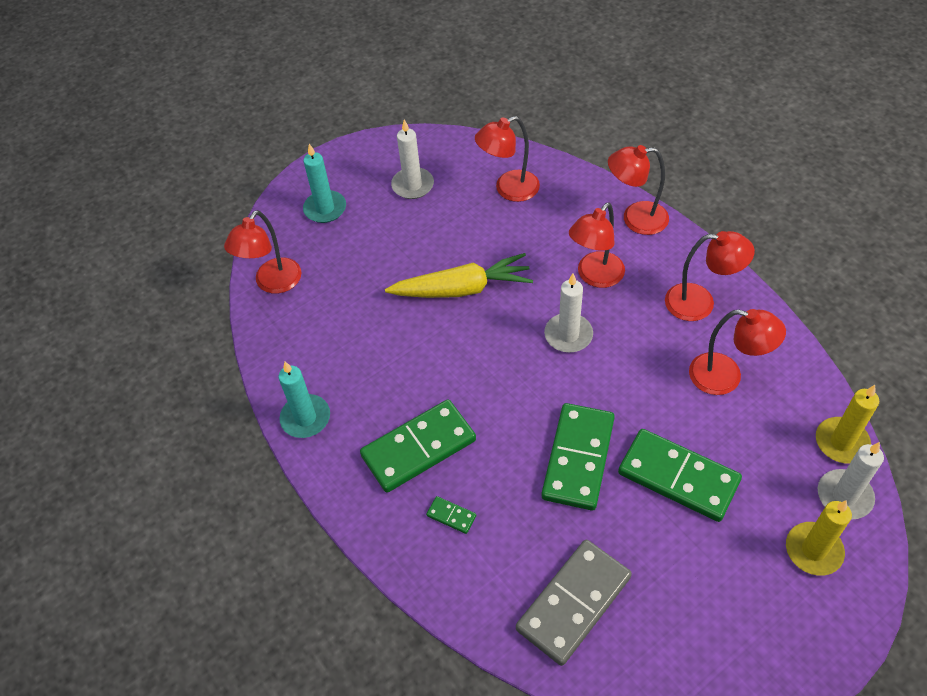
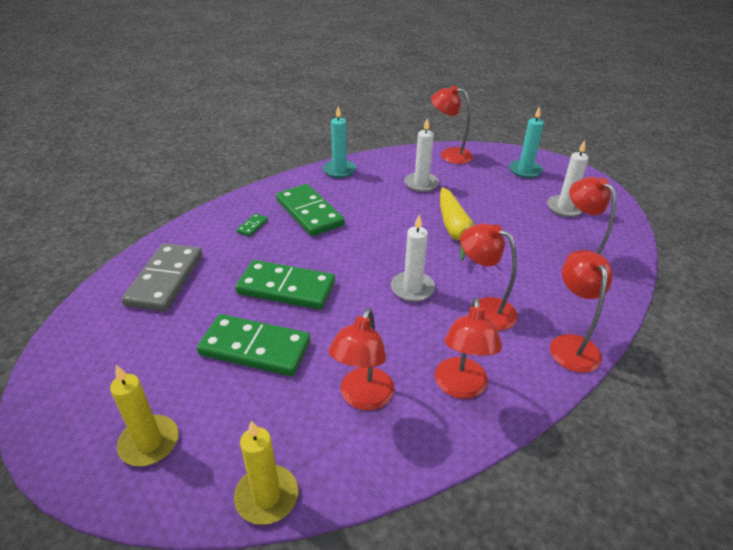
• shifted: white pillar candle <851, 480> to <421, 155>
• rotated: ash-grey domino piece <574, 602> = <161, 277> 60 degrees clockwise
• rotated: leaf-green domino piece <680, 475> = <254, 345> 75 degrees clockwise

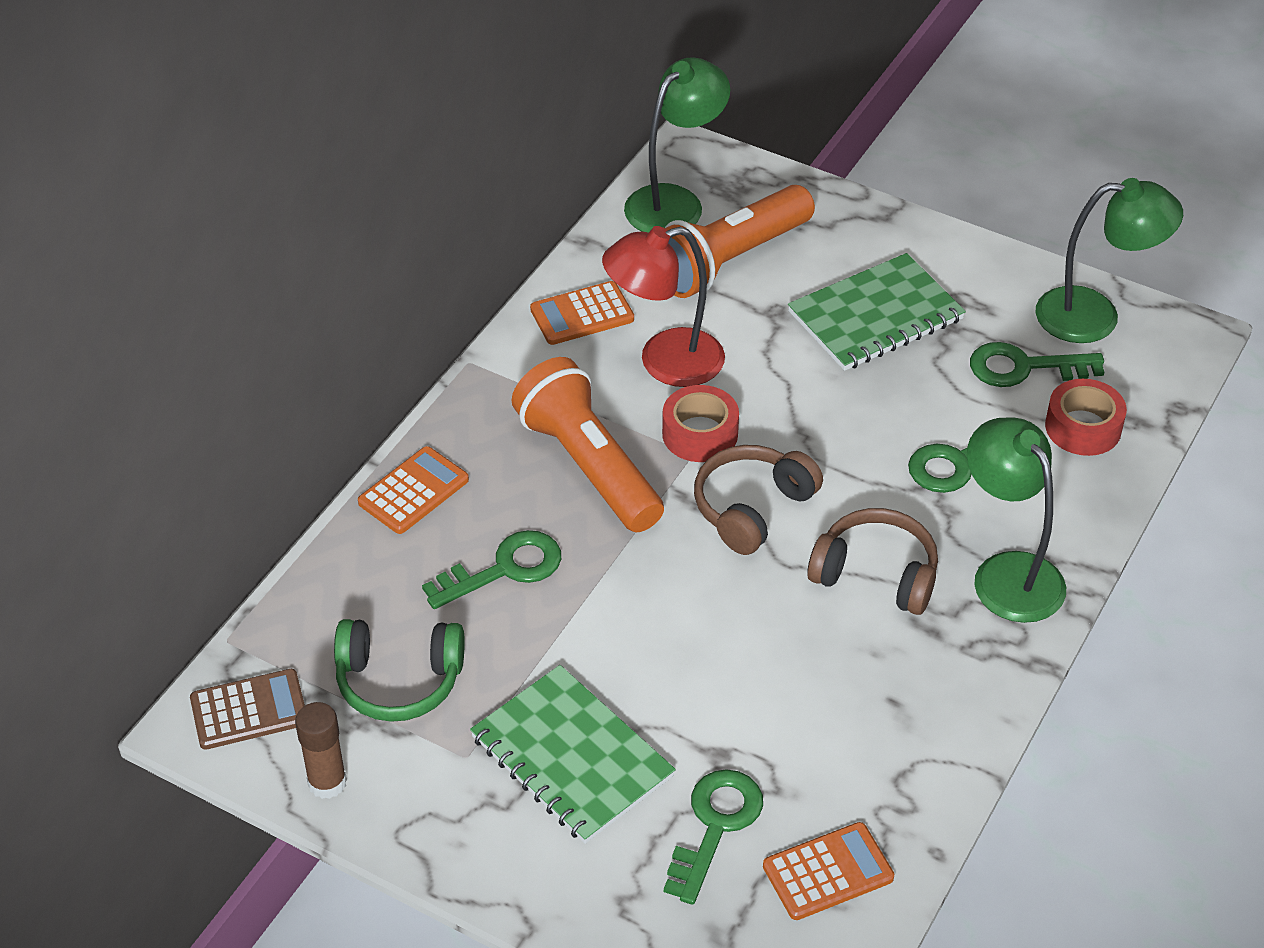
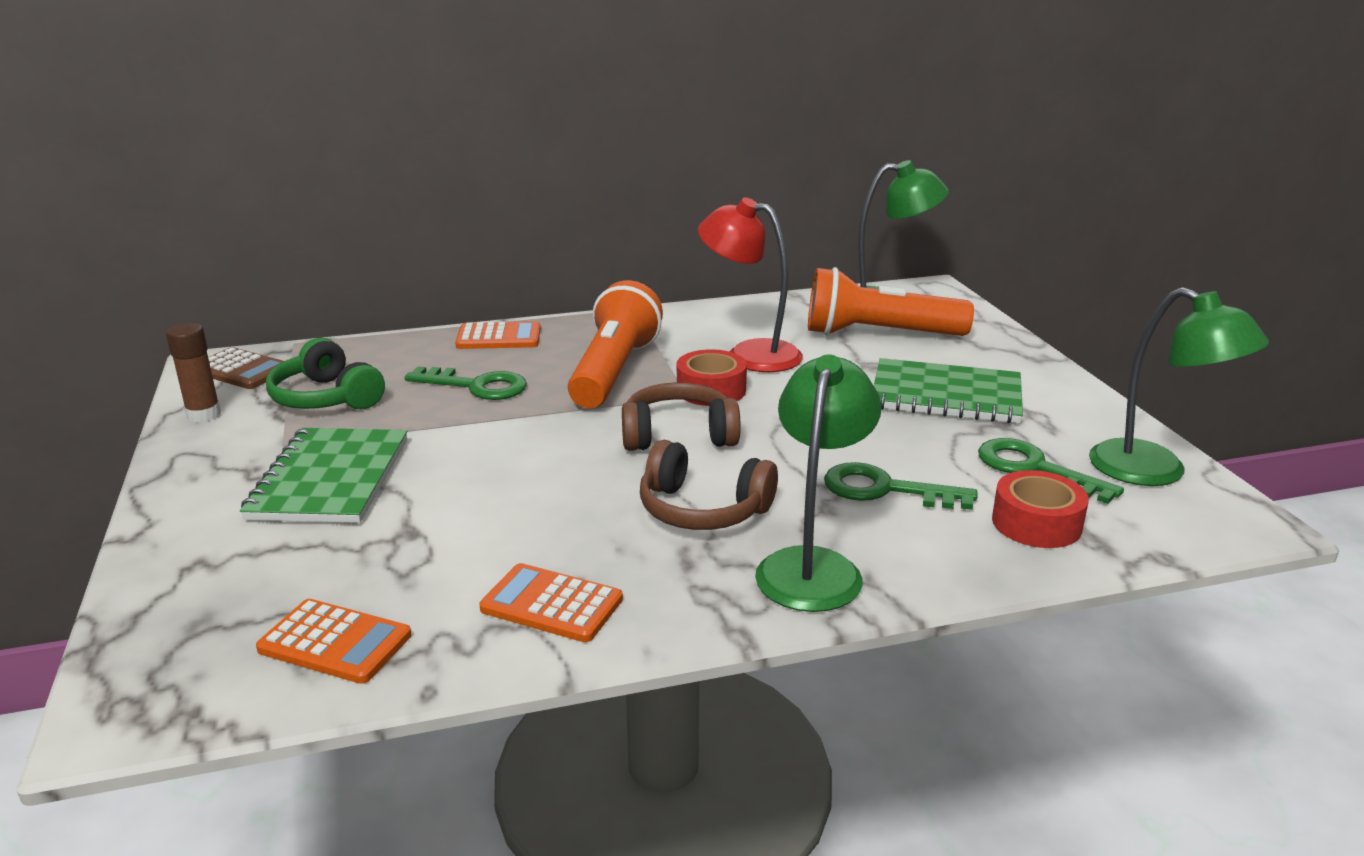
• gone: leaf-green door key <713, 837>
• shifted: orange-coloured pocket calculator <582, 313> to <551, 602>
• rotated: dark brown over-ear headphones <872, 561> = <709, 485> 135 degrees clockwise

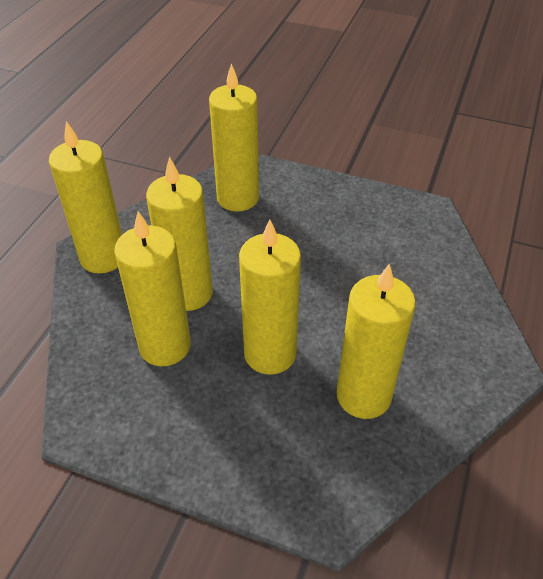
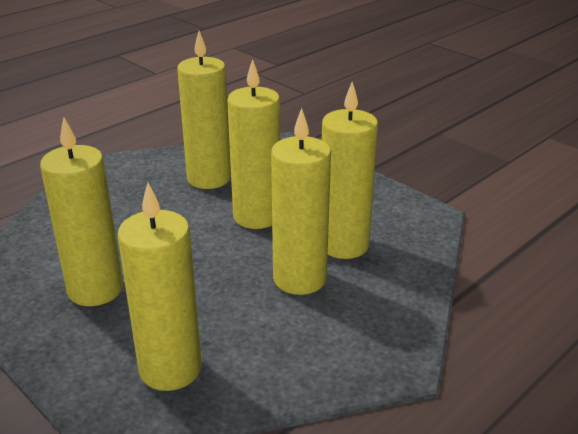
• shifted: bright yellow pillar candle <85, 197> to <81, 212>

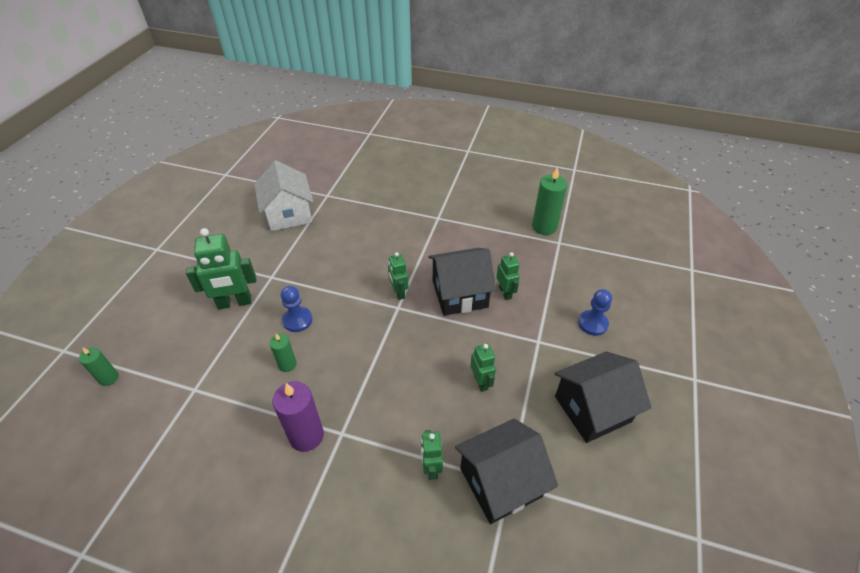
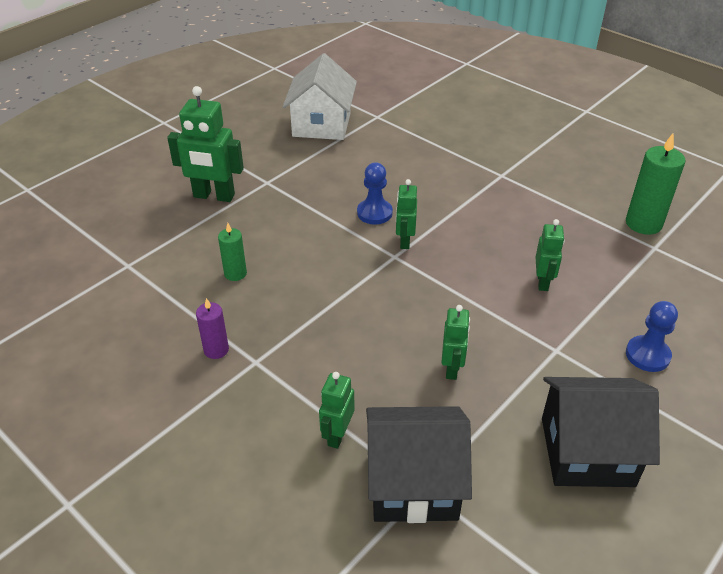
• gone: leaf-green pillar candle <99, 366>
• gone: jet-black toy house <462, 282>
• shifted: blue game pawn <296, 309> to <375, 194>
• scaled: purple pillar candle <298, 416> = <212, 328> x0.58

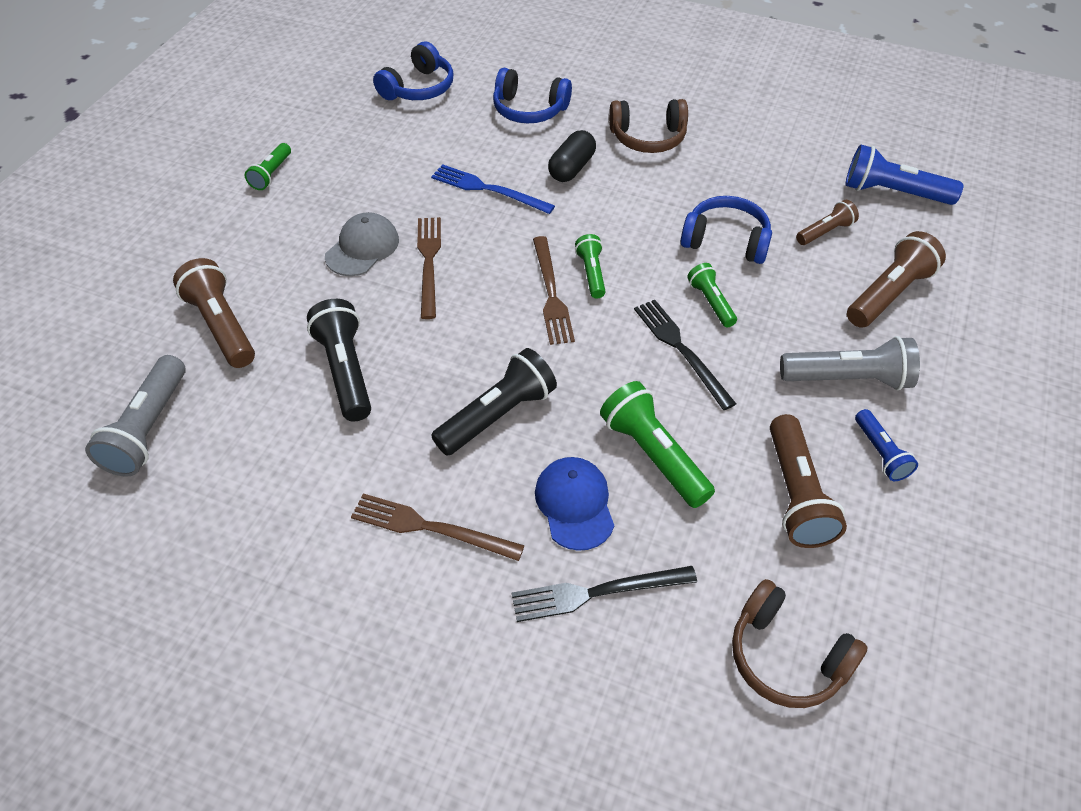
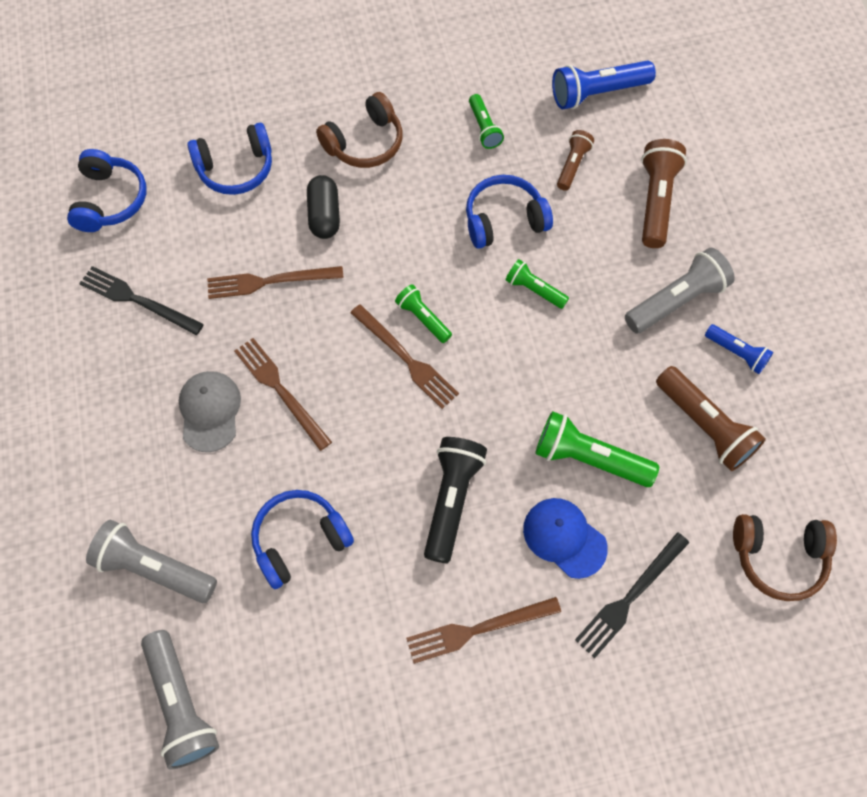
• shifted: leaf-green pocket torch <268, 166> to <486, 121>
• shifted: jet-black table fork <685, 355> to <141, 300>
• swapped: jet-black pocket torch <339, 360> to blue over-ear headphones <302, 539>
• repainted: dark brown pocket torch <214, 313> to ash-grey pocket torch <151, 561>
• repainted: blue table fork <493, 189> to dark brown table fork <275, 282>

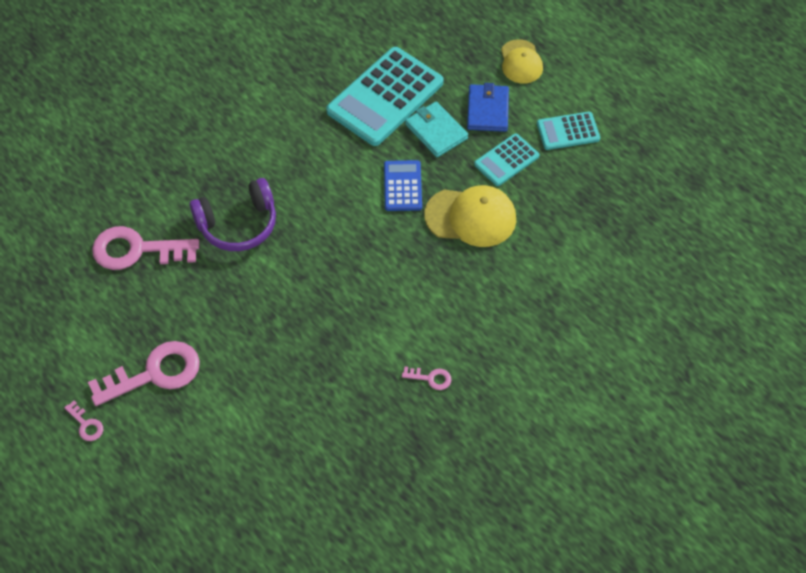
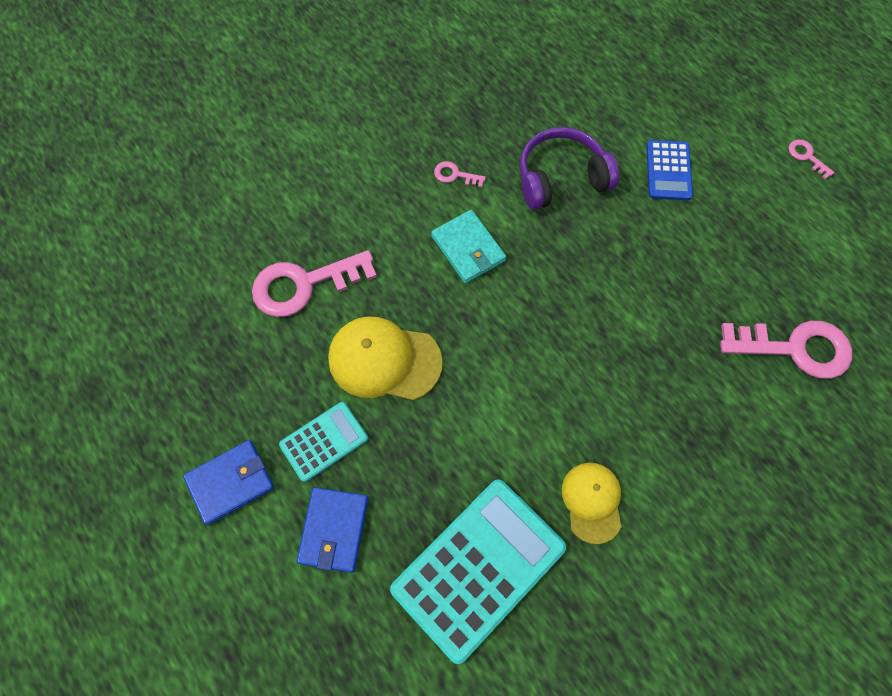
• shifted: pink door key <144, 373> to <314, 283>
• shifted: purple over-ear headphones <233, 214> to <569, 168>
• shifted: blue pocket calculator <403, 185> to <670, 170>
• shifted: teal billfold <436, 129> to <468, 247>
• shifted: bright yellow peaked cap <522, 61> to <591, 503>
• swapped: teal pocket calculator <568, 131> to blue billfold <228, 482>

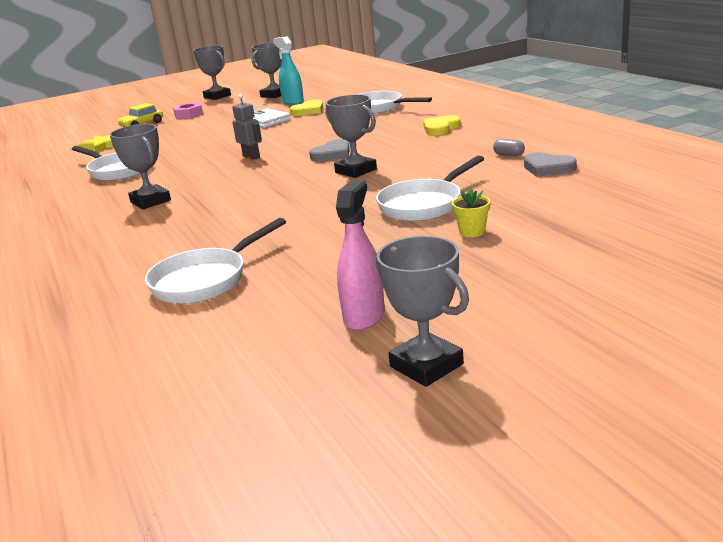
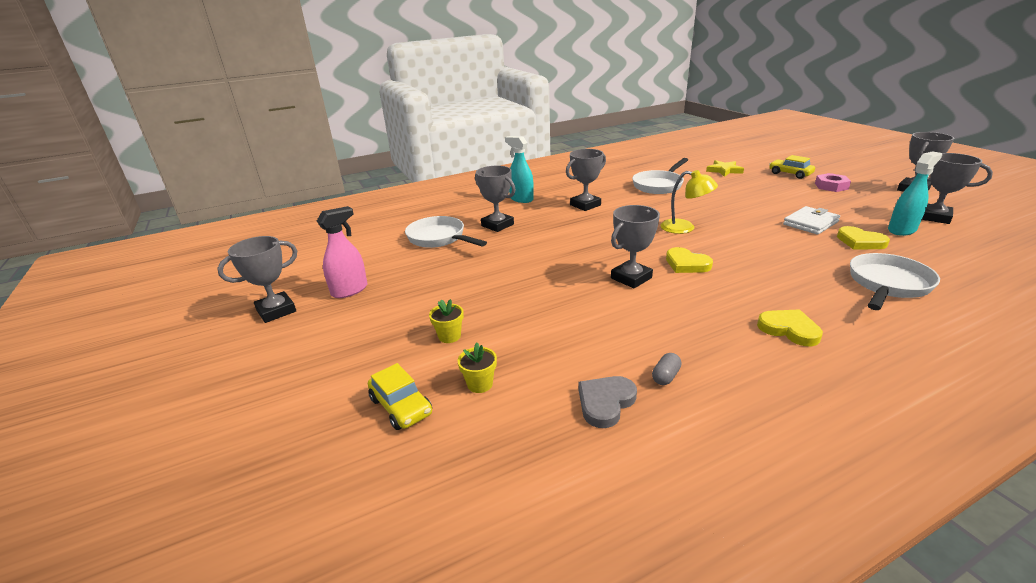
• gone: white pan <430, 188>
• new: bright yellow toy car <400, 396>
• new: bright yellow flower pot <477, 368>
• new: ash-grey prize cup <495, 199>
• new: teal sprayer <519, 169>
• swapped: ash-grey toy robot <247, 127> to bright yellow lamp <689, 202>
• repainted: ash-grey heart <329, 150> to bright yellow heart <689, 260>
• rotated: pink sprayer <360, 255> = <342, 252> 60 degrees counterclockwise

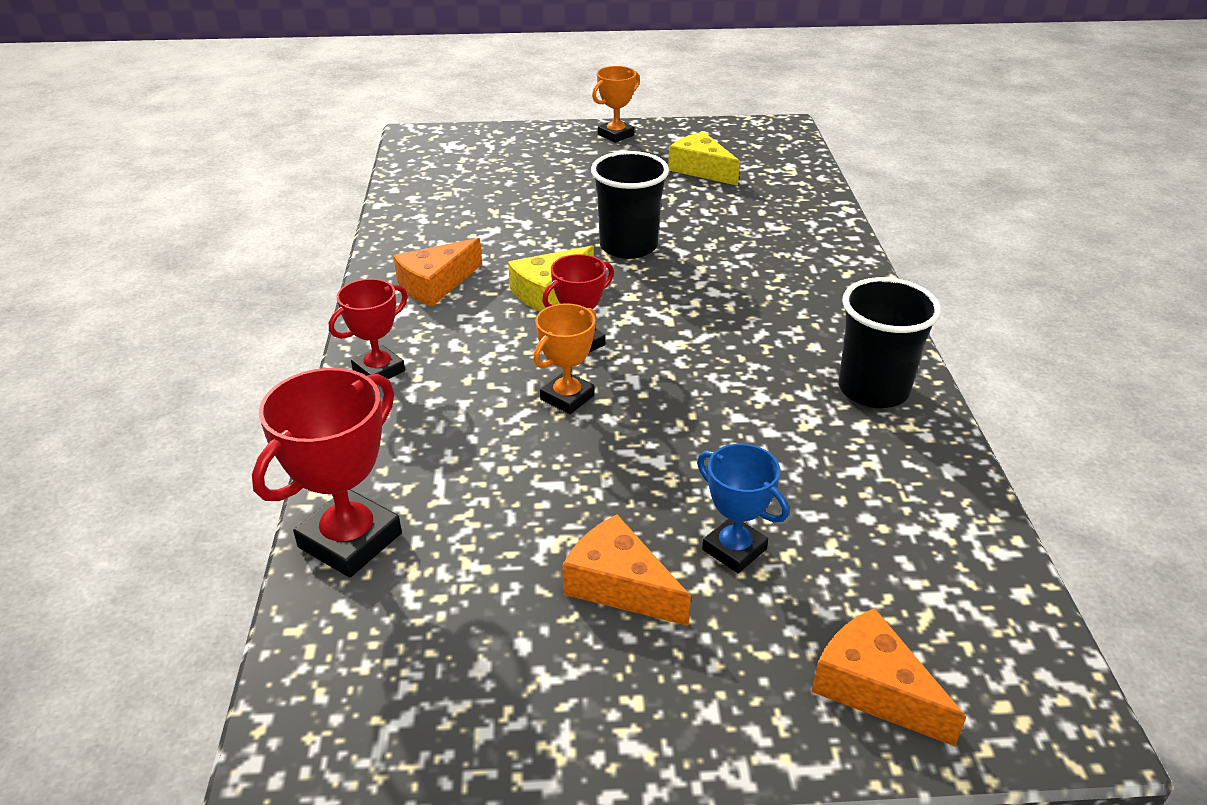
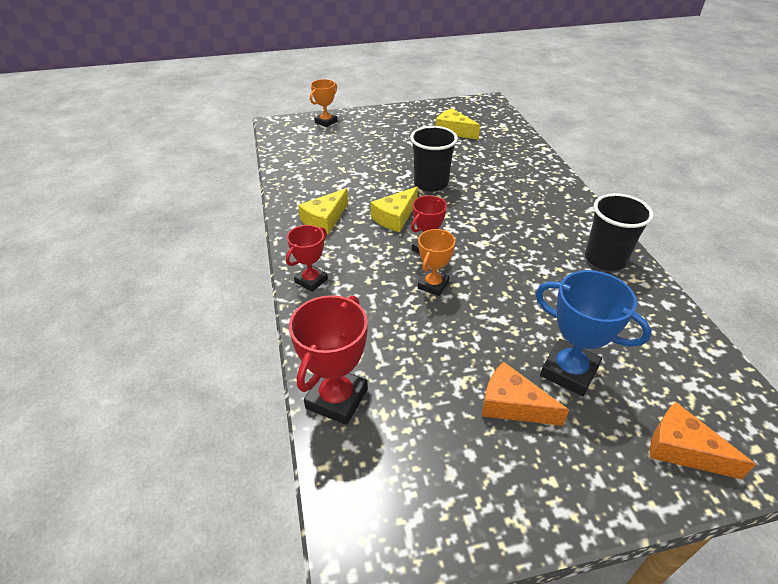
• shifted: orange-coloured prize cup <616, 104> to <323, 103>
• repainted: orange-coloured cheese <438, 272> to bright yellow cheese <323, 211>
• scaled: blue prize cup <743, 508> = <594, 333> x1.60

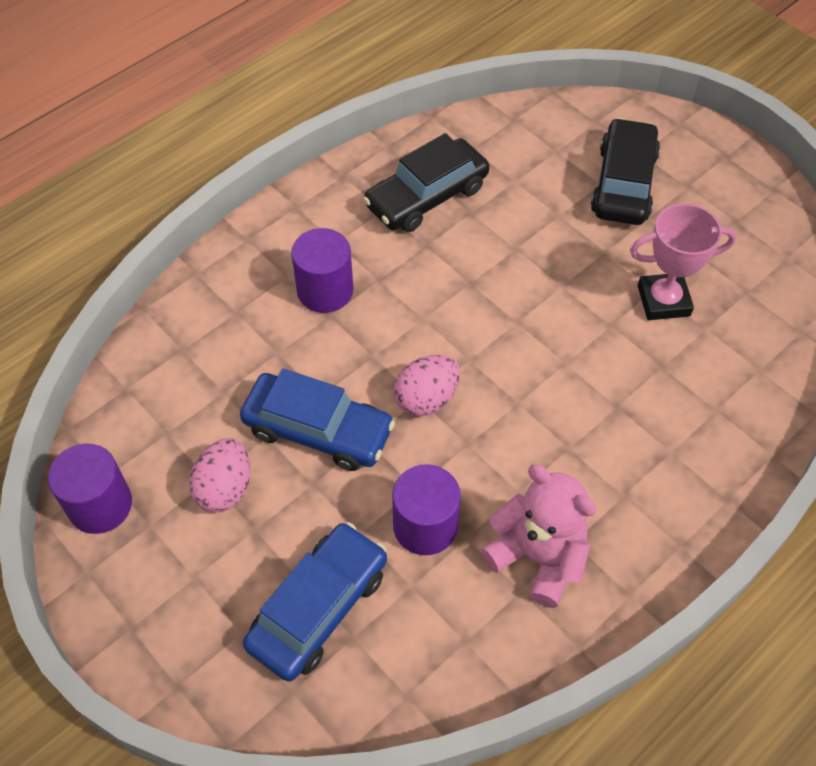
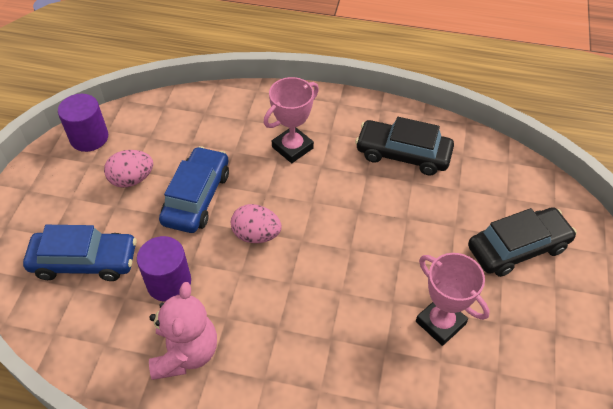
• swapped: purple cylinder shape <322, 270> to pink prize cup <291, 120>
• rotated: blue toy car <317, 419> = <194, 189> 150 degrees counterclockwise

